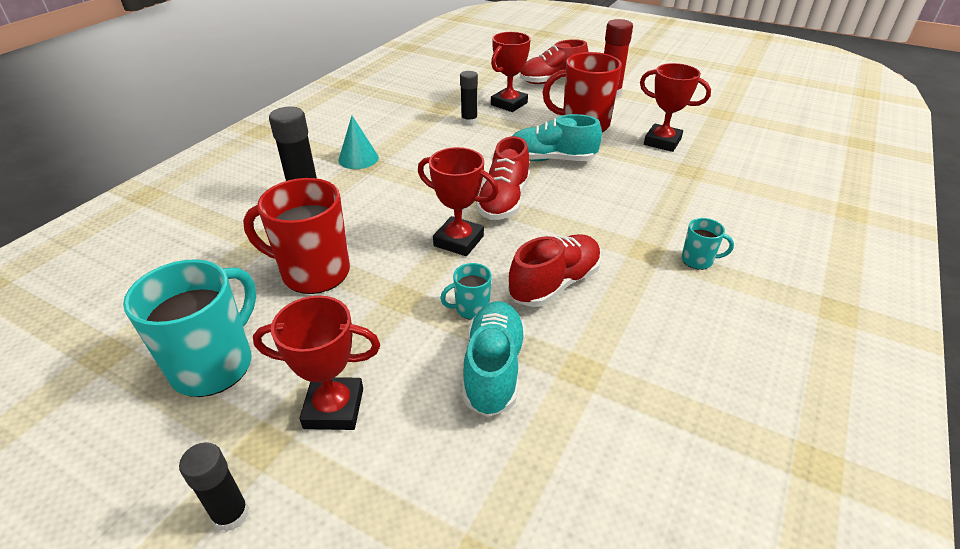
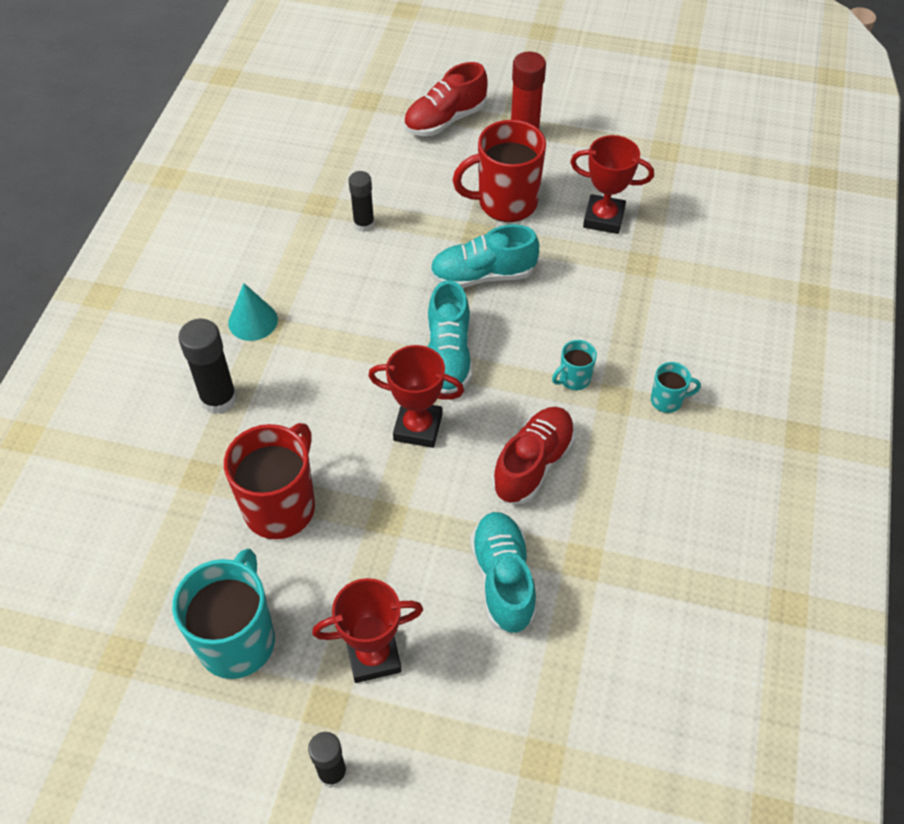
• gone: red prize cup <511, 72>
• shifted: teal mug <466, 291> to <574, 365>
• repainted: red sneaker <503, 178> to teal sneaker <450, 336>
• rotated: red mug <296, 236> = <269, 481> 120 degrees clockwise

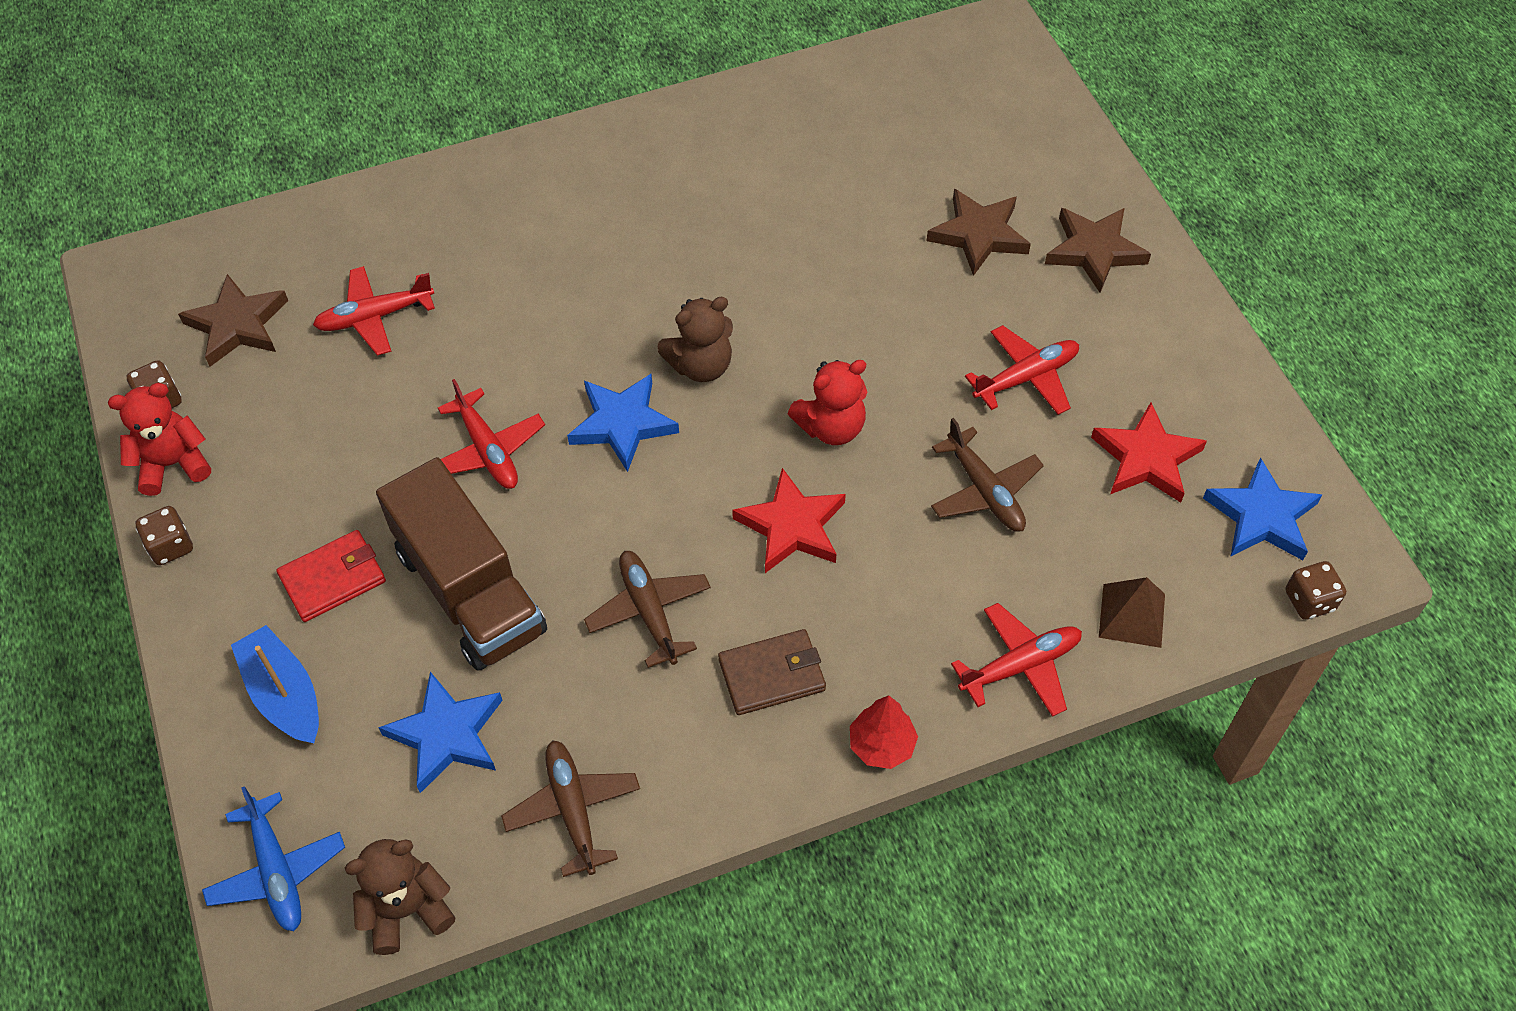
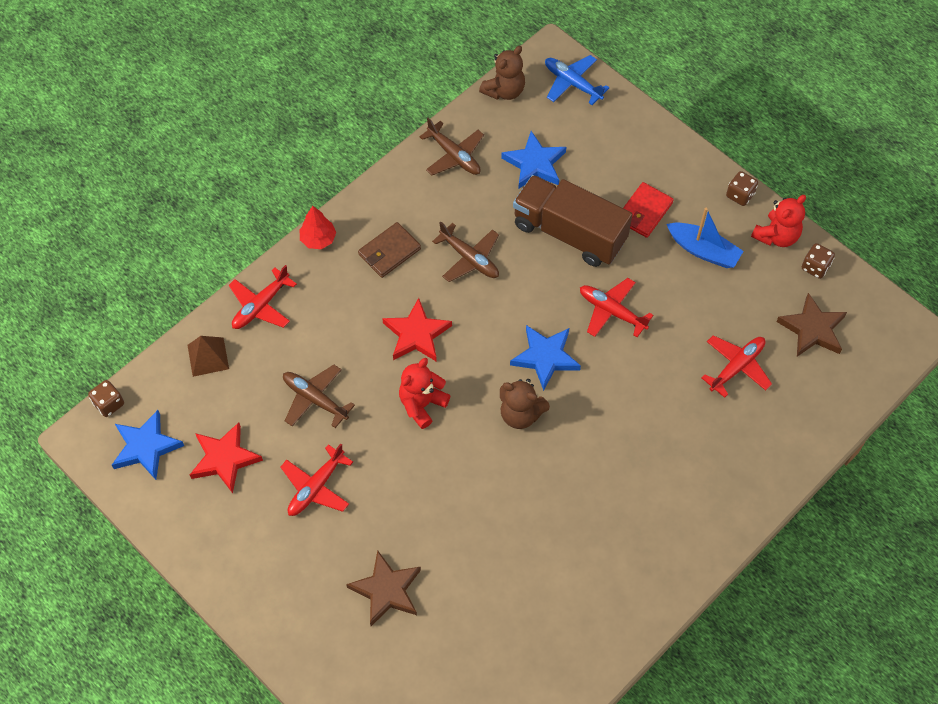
• gone: dark brown star <1098, 250>
• shifted: blue toy boat <275, 684> to <705, 238>
• rotated: dark brown stuffed bear <695, 339> = <525, 404> 105 degrees counterclockwise

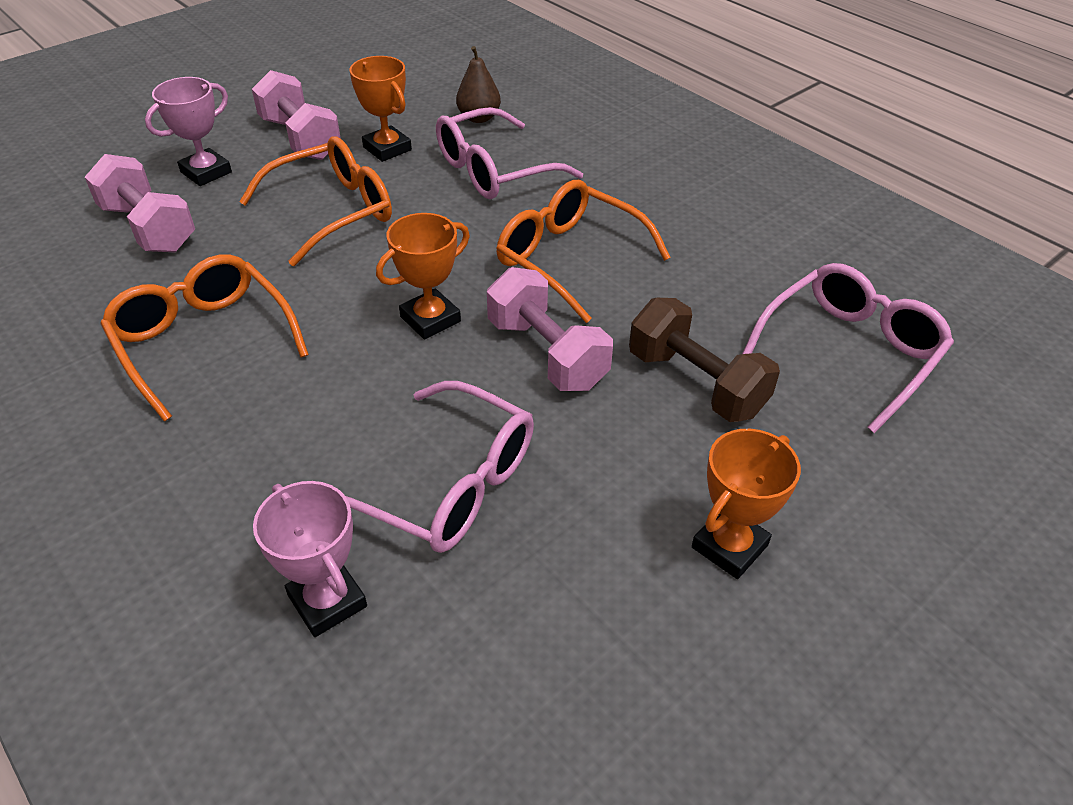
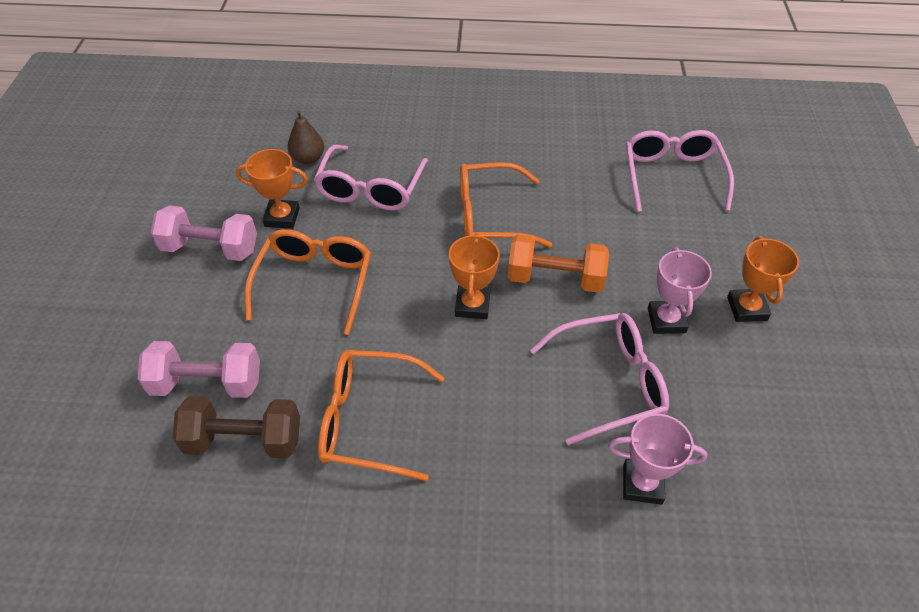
• shifted: pink prize cup <188, 131> to <680, 291>
• shifted: dark brown free weight <704, 360> to <236, 427>
• repainted: pink free weight <550, 329> to orange-coloured free weight <558, 263>

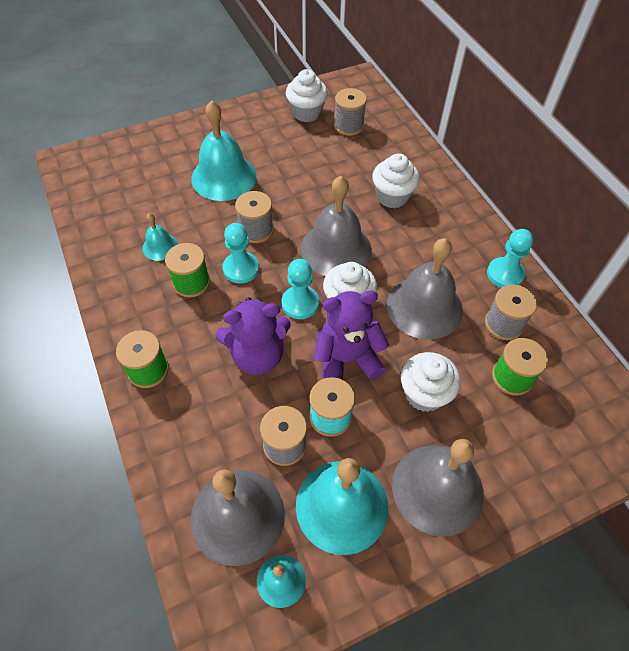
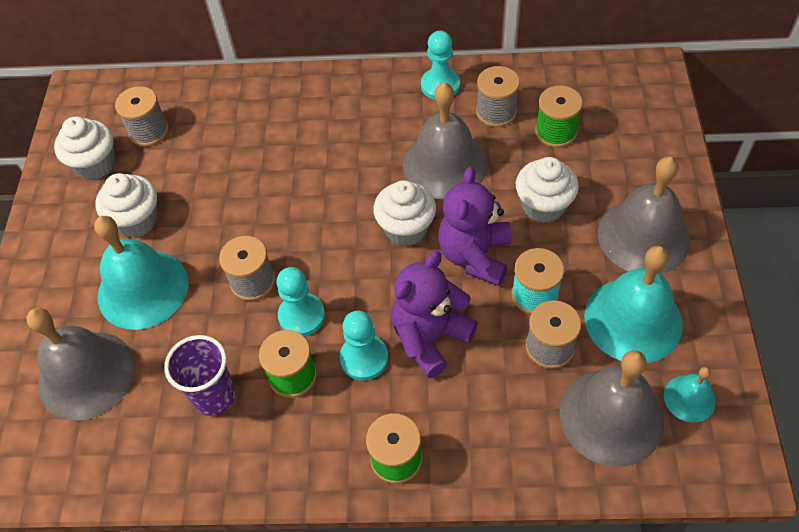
• shifted: teal game pawn <300, 289> to <364, 346>
• shifted: ash-grey hand bell <336, 226> to <81, 364>
• shifted: white cupcake <396, 180> to <126, 205>
• swapped: teal hand bell <160, 237> to purple cup <200, 375>
• rotated: purple stuffed bear <253, 336> = <435, 314> 150 degrees counterclockwise

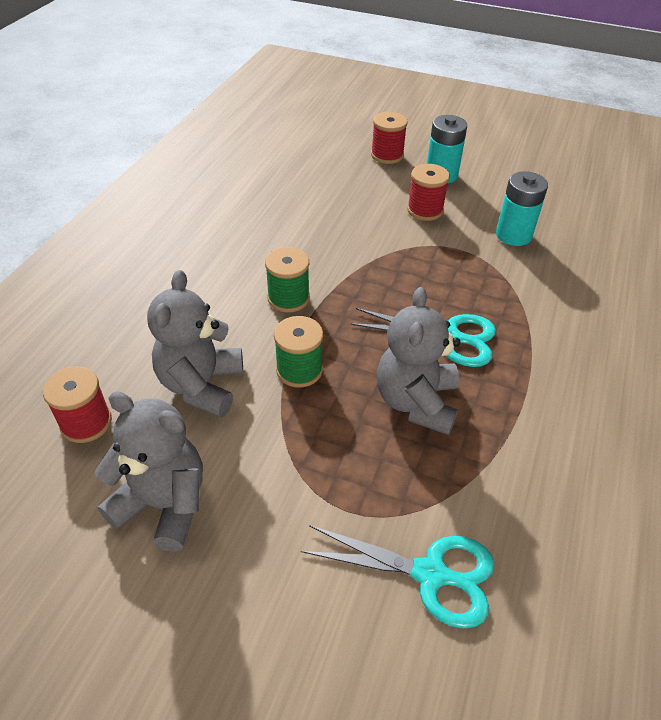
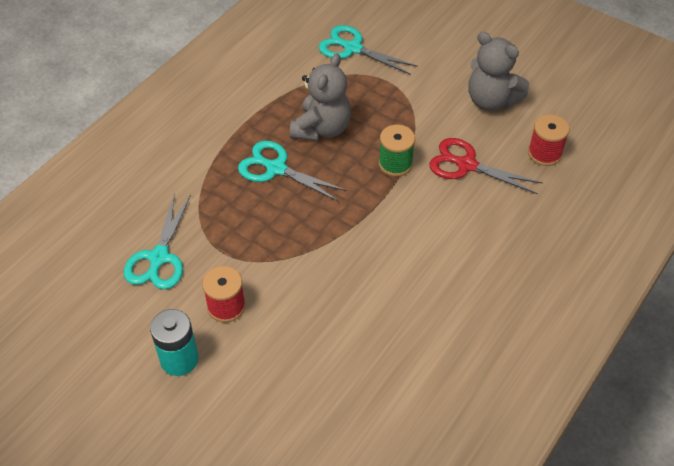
• gone: leaf-green reel of thread <287, 280>
• gone: red reel of thread <389, 138>
• swapped: ash-grey stuffed bear <195, 343> to red scissors <486, 166>
• swapped: teal AA battery <522, 208> to teal scissors <157, 241>

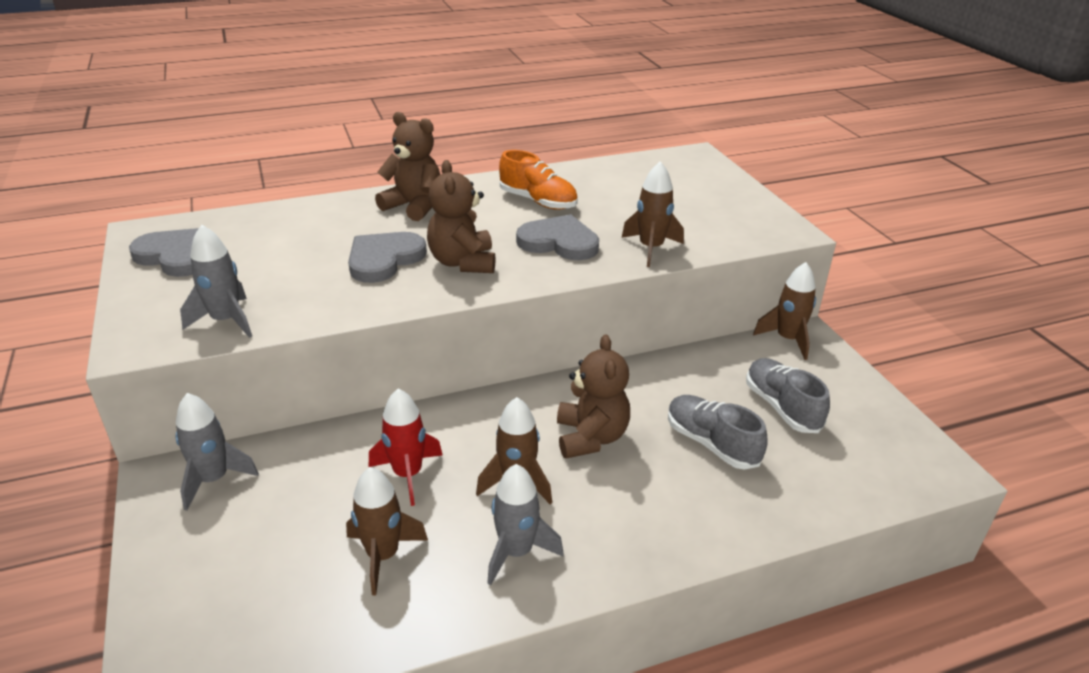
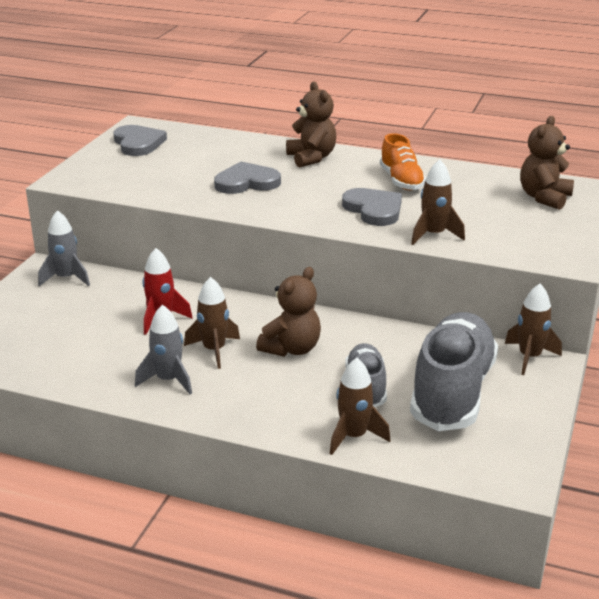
• gone: ash-grey toy rocket <216, 281>
• shifted: dark brown toy rocket <387, 531> to <360, 406>
• shifted: dark brown stuffed bear <461, 216> to <547, 163>
• scaled: ash-grey sneaker <788, 395> = <454, 371> x1.86

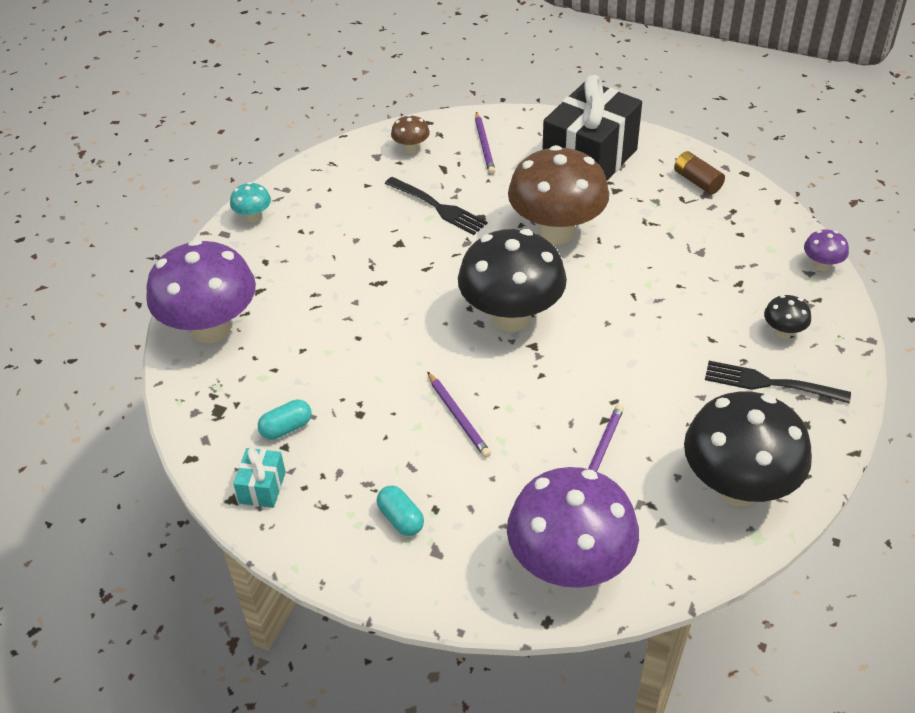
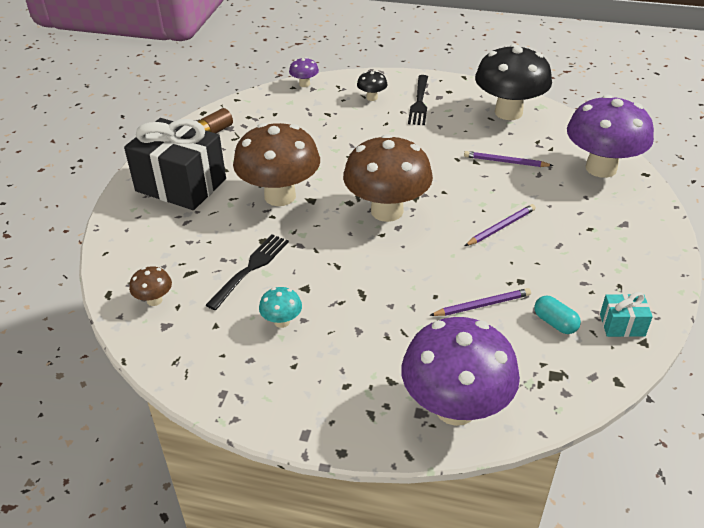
• gone: teal capsule <400, 510>
• shifted: teal fungus <250, 202> to <280, 307>
• shifted: purple pencil <485, 143> to <480, 302>
• repainted: jet-black fungus <512, 280> to dark brown fungus <388, 178>

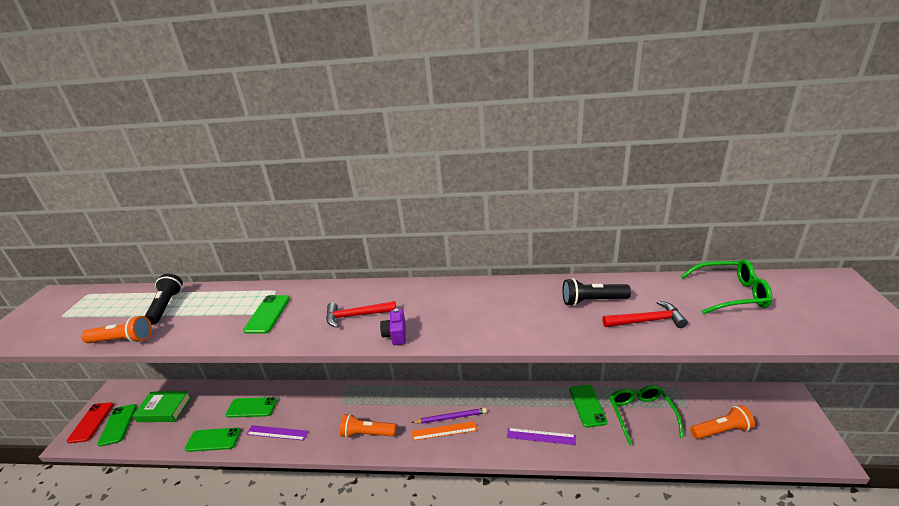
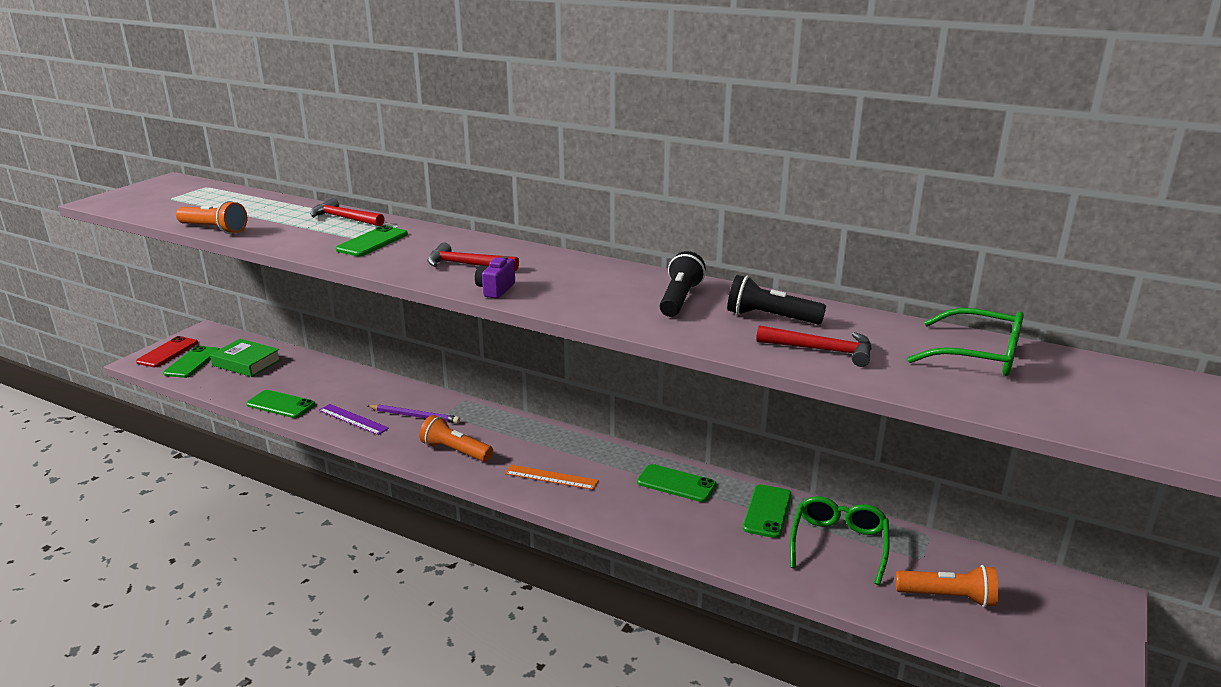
• gone: purple ruler <541, 436>
• new: red claw hammer <347, 212>
• shifted: jet-black pocket torch <164, 299> to <683, 284>
• shifted: leaf-green phone <251, 407> to <676, 483>
• shifted: purple pencil <449, 416> to <413, 414>

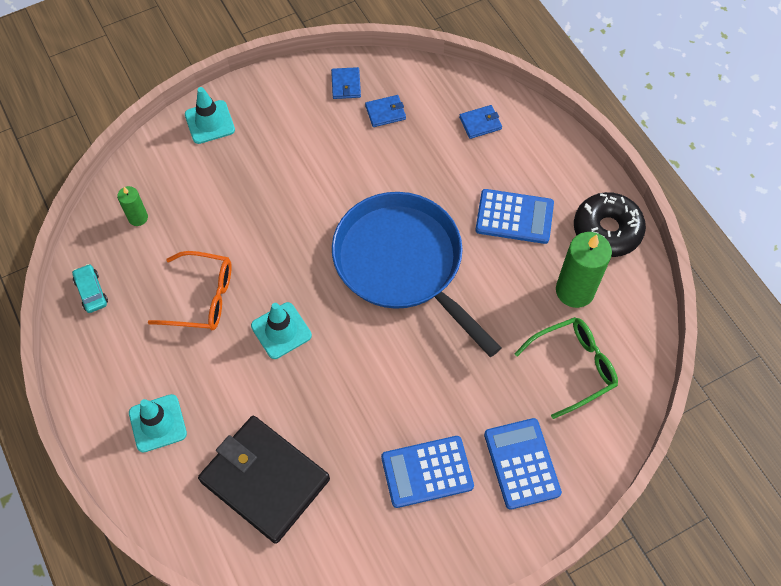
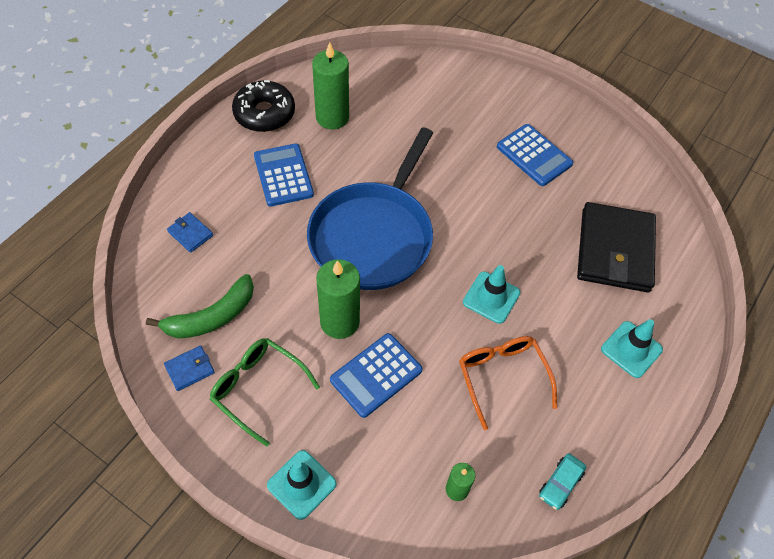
• new: leaf-green pillar candle <338, 299>
• shifted: blue pocket calculator <523, 464> to <376, 375>
• shifted: leaf-green eyeglasses <566, 368> to <265, 392>
• swapped: blue billfold <385, 111> to leaf-green banana <200, 306>

